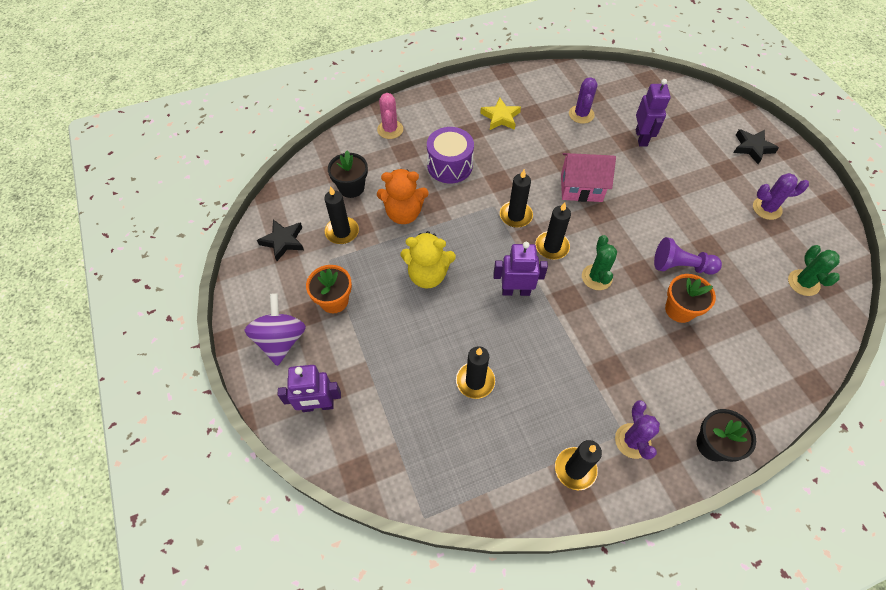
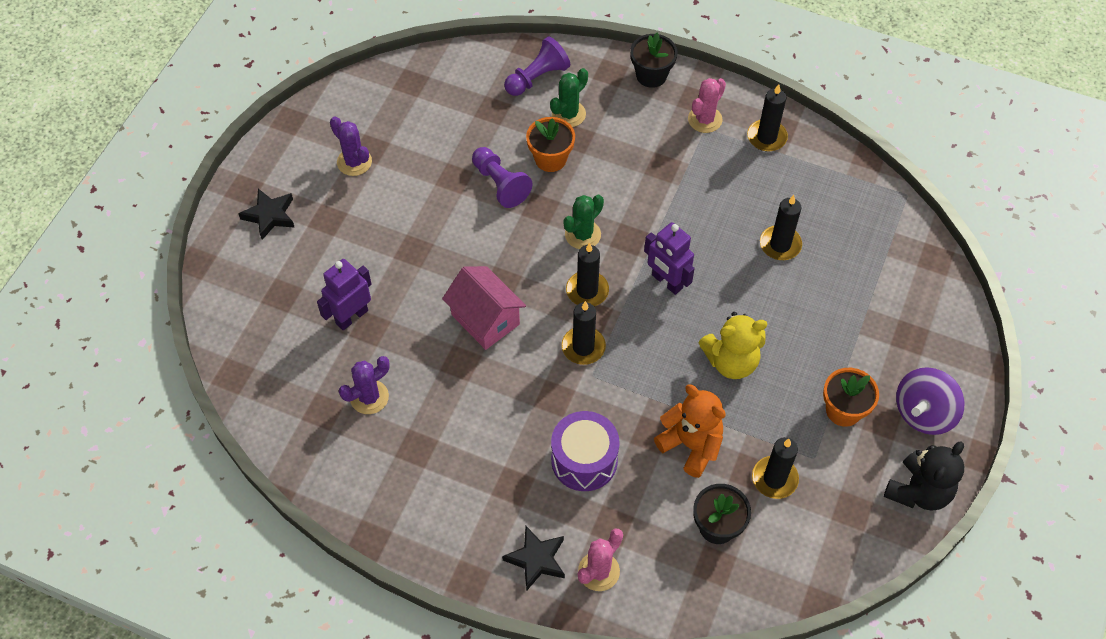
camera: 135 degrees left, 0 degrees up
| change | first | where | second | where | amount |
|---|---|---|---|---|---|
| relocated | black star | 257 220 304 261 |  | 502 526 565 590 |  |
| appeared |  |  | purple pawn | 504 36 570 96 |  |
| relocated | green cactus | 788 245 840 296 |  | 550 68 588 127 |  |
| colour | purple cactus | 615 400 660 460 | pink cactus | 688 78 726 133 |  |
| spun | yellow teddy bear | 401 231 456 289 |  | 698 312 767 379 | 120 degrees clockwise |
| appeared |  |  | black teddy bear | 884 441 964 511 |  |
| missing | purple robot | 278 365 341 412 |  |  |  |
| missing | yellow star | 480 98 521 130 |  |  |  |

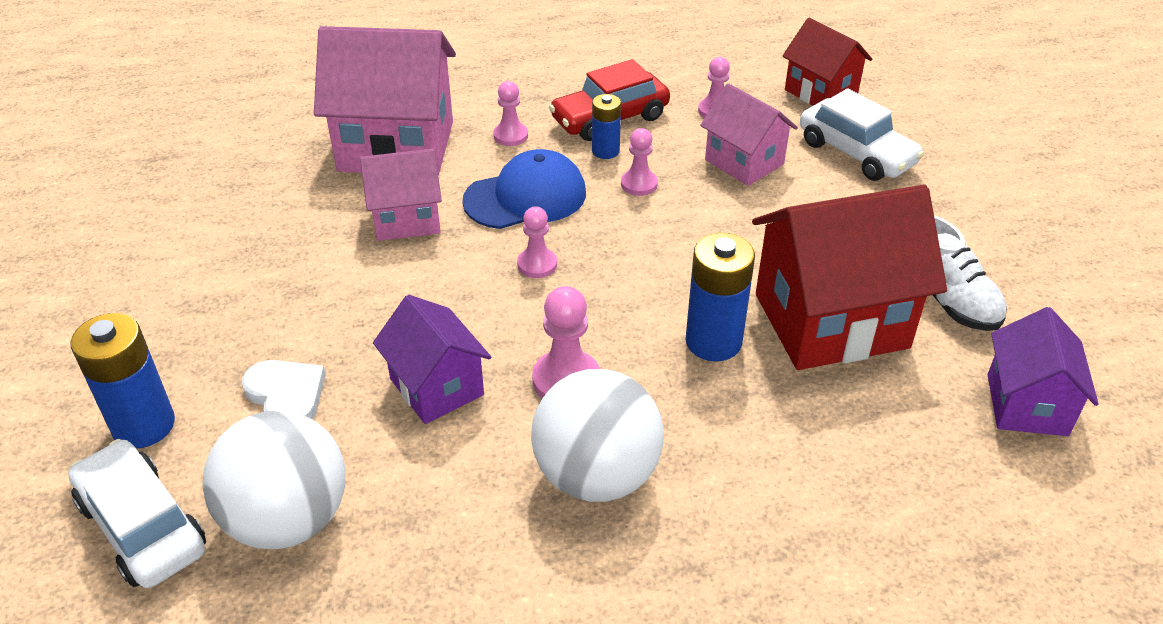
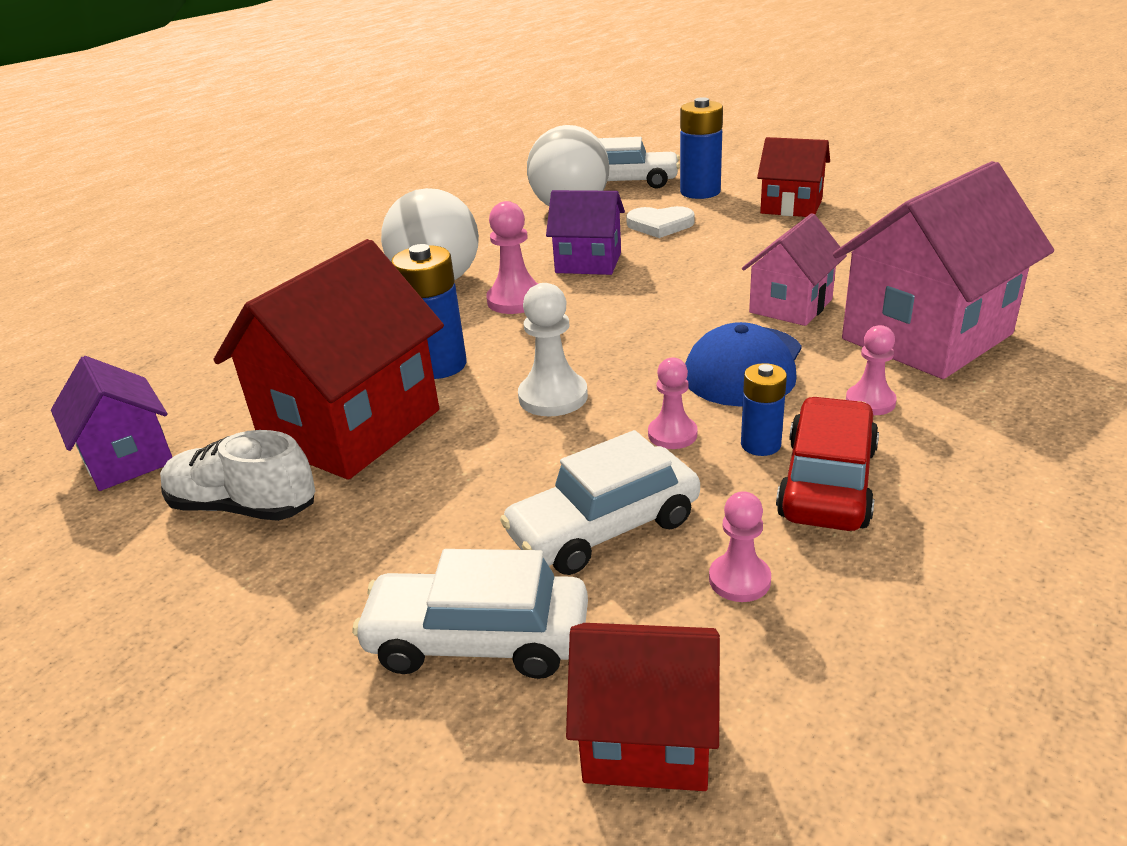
camera: 140 degrees right, 10 degrees down
| change | first | where | second | where | amount |
|---|---|---|---|---|---|
| exchanged | pink house | 700 83 798 186 | white car | 500 430 700 575 |  |
| appeared |  |  | white pawn | 518 283 588 416 |  |
| appeared |  |  | red house | 757 137 830 217 |  |
| missing | pink pawn | 517 207 557 278 |  |  |  |

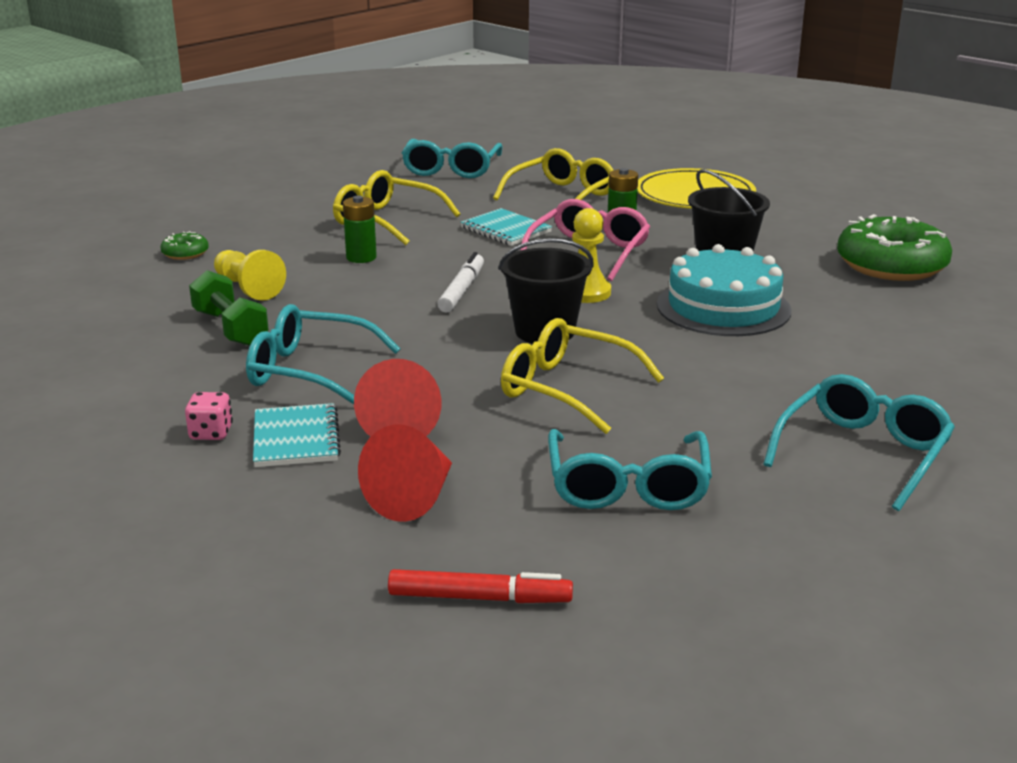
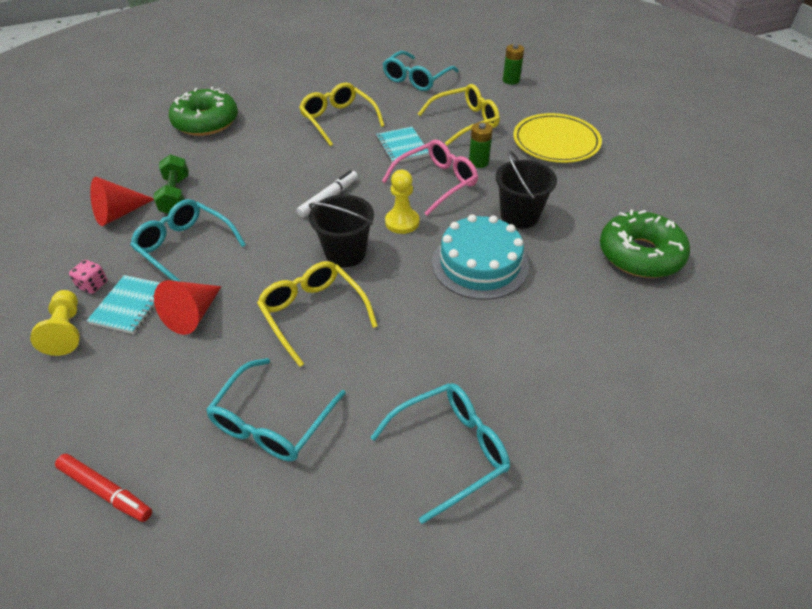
camera: 25 degrees right, 20 degrees up
| change | first | where | second | where | amount |
|---|---|---|---|---|---|
| relocated | yellow pawn | 214 250 286 301 |  | 30 290 80 356 |  |
| relocated | red cone | 358 425 452 522 |  | 90 177 154 226 |  |
| size | green donut | 161 231 209 260 |  | 169 87 238 136 | x2.30 |
| relocated | green battery | 343 196 377 263 |  | 503 44 524 85 |  |

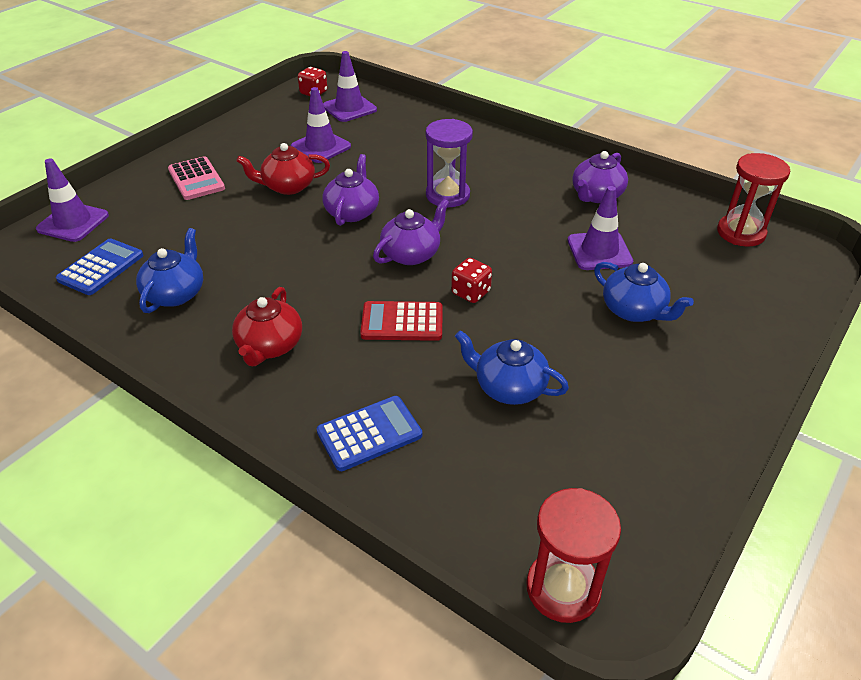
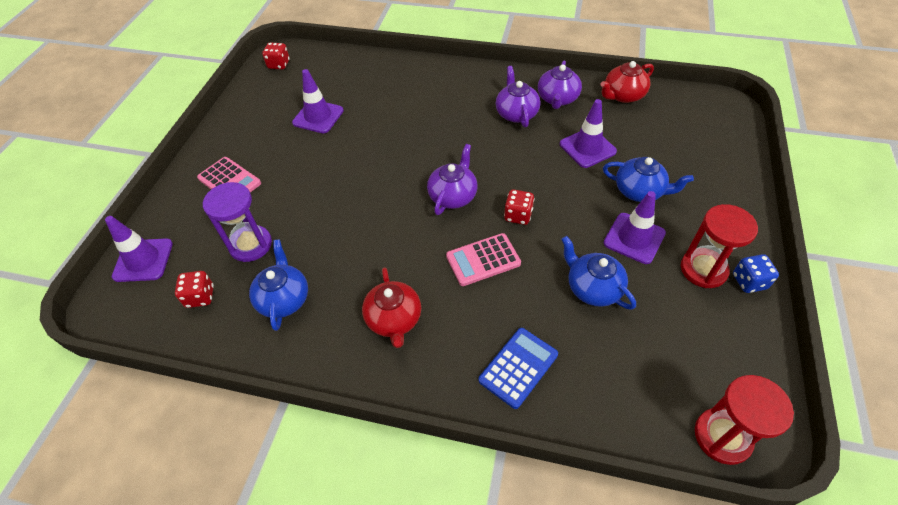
camera: 20 degrees left, 10 degrees up
| change | first | where | second | where | amount |
|---|---|---|---|---|---|
| exchanged | blue calculator | 56 238 143 295 | red dice | 175 271 214 308 |  |
| relocated | purple hourglass | 426 119 473 207 |  | 203 182 272 262 |  |
| colour | red calculator | 360 301 443 341 | pink calculator | 446 233 521 286 |  |
| relocated | purple teapot | 323 154 379 226 |  | 495 66 540 127 |  |
| spun | blue teapot | 455 330 569 405 |  | 561 236 636 310 | 45 degrees clockwise |
| relocated | red teapot | 236 143 330 195 |  | 600 61 654 103 |  |
| relocated | purple traffic cone | 323 51 377 122 |  | 604 191 666 264 |  |
| relocated | red hourglass | 717 153 790 247 |  | 681 204 758 288 |  |
| appeared |  |  | blue dice | 733 254 779 293 |  |

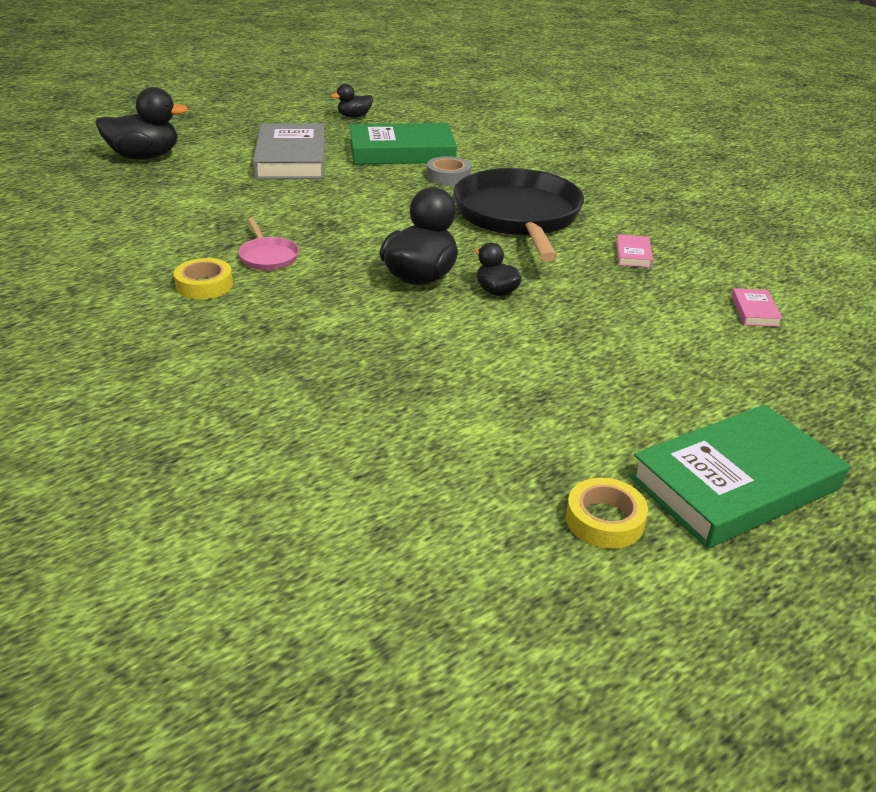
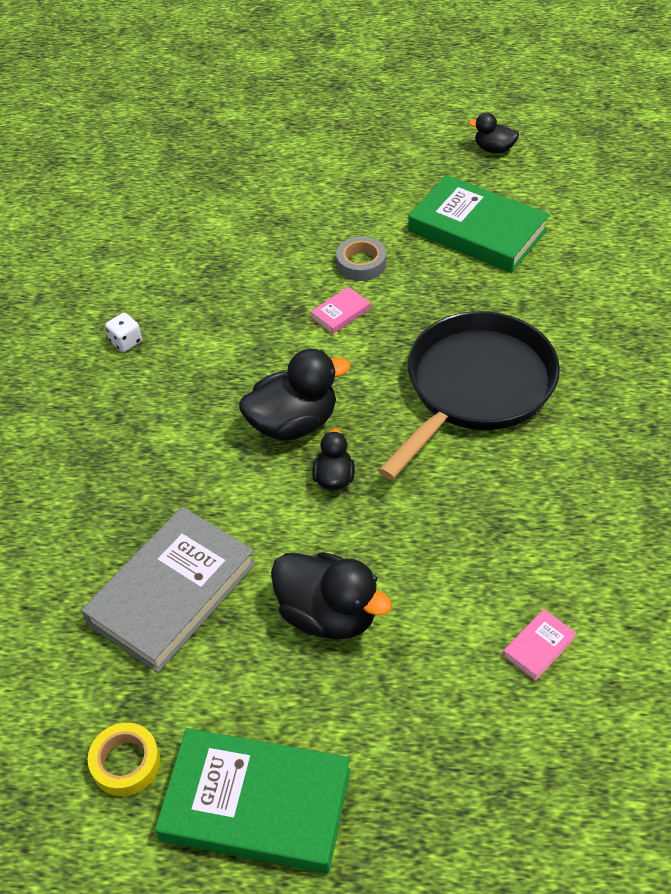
camera: 45 degrees right, 15 degrees up
| change | first | where | second | where | amount |
|---|---|---|---|---|---|
| relocated | grey book | 253 123 325 179 |  | 81 507 256 673 |  |
| exchanged | yellow tape | 174 258 233 300 | white dice | 105 313 142 352 |  |
| relocated | black duck | 95 87 188 159 |  | 271 552 392 640 |  |
| relocated | pink book | 616 234 653 268 |  | 311 286 370 334 |  |
| relocated | grey tape | 427 156 471 186 |  | 336 236 386 281 |  |
| missing | pink pan | 238 218 299 270 |  |  |  |

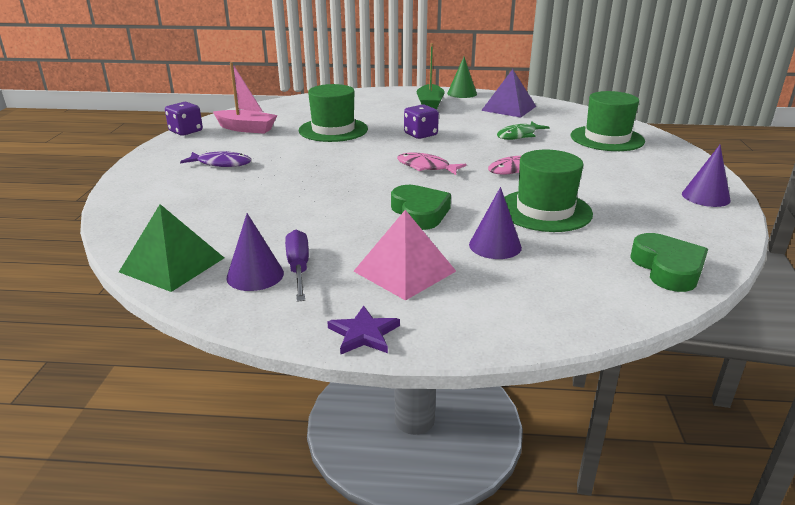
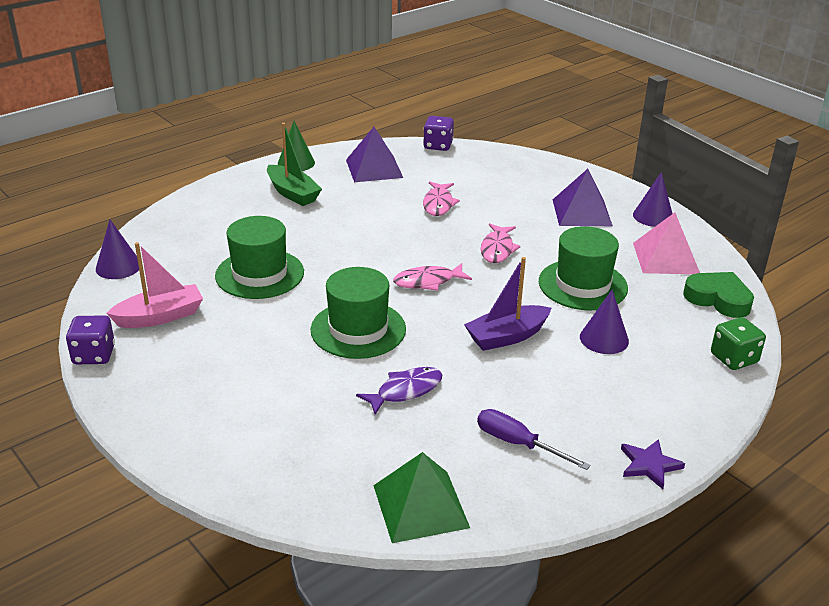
camera: 45 degrees left, 5 degrees up
| change | first | where | second | where | amount |
|---|---|---|---|---|---|
| relocated | purple cone | 226 213 284 291 |  | 96 220 139 279 |  |
| relocated | green hat | 571 91 645 151 |  | 311 267 406 359 |  |
| relocated | purple fish | 180 151 252 167 |  | 356 367 443 415 |  |
| relocated | purple dice | 404 104 439 139 |  | 423 116 454 151 |  |
| colour | green fish | 497 121 550 140 | pink fish | 423 181 460 216 |  |
| exchanged | green heart | 391 185 451 230 | purple boat | 464 257 551 351 |  |
| appeared |  |  | purple pyramid | 553 169 613 226 |  |
| relocated | pink pyramid | 353 210 456 301 |  | 633 212 700 274 |  |
| appeared |  |  | green dice | 711 317 766 370 |  |

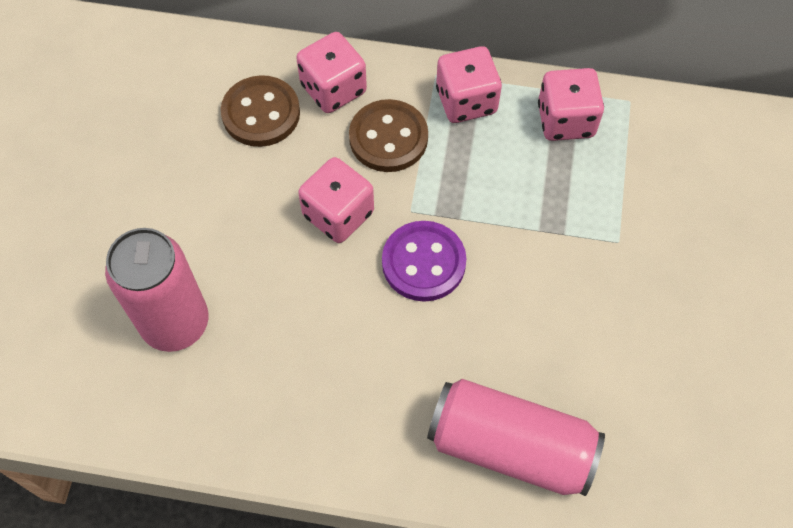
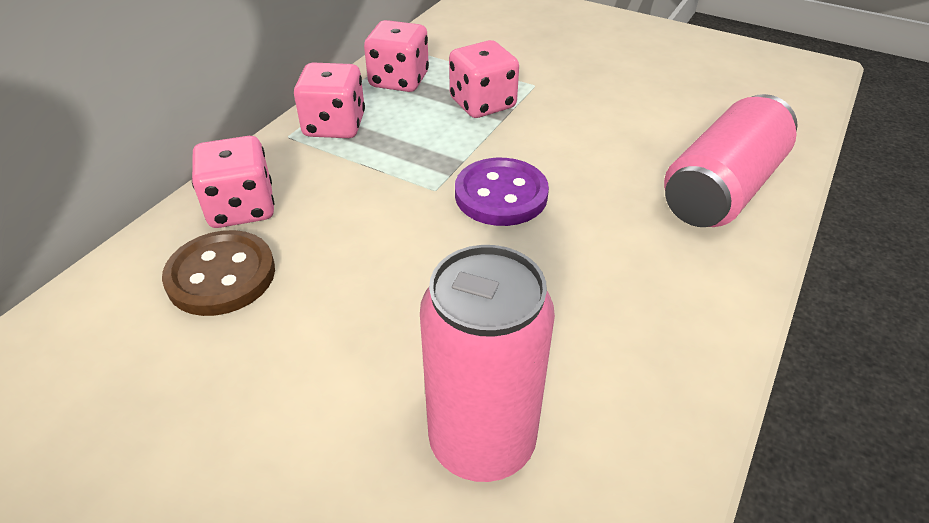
camera: 70 degrees left, 20 degrees down
| change | first | where | second | where | amount |
|---|---|---|---|---|---|
| relocated | pink dice | 298 157 374 243 |  | 449 40 519 118 |  |
| missing | brown button | 349 99 428 172 |  |  |  |

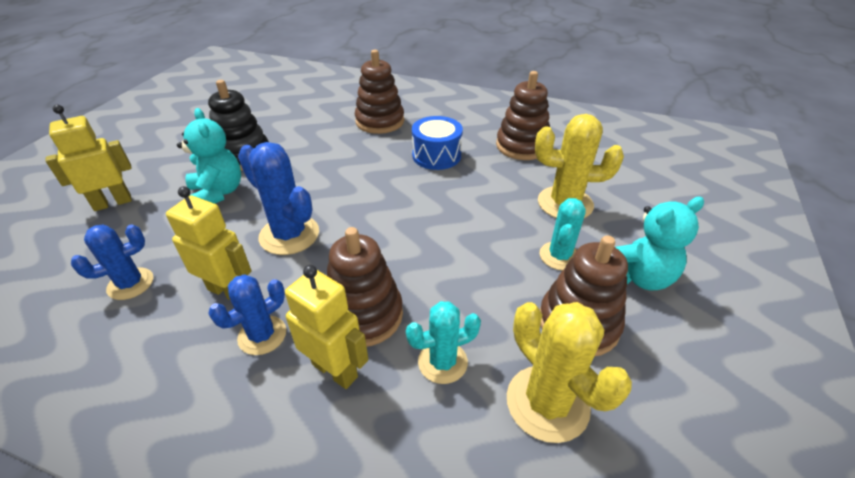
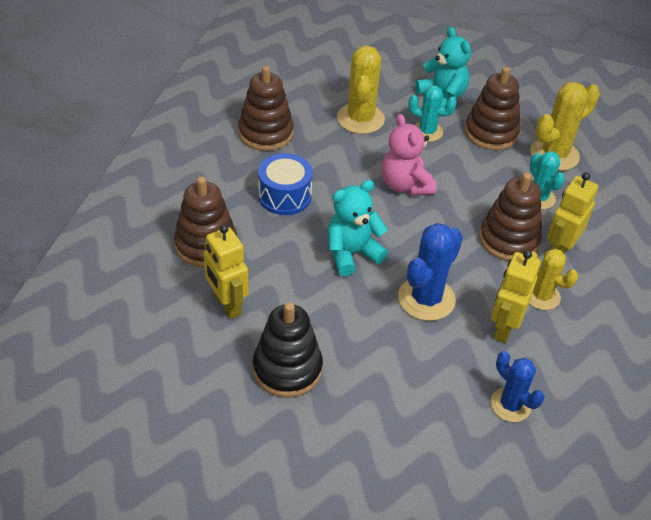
camera: 95 degrees left, 5 degrees up
| change | first | where | second | where | amount |
|---|---|---|---|---|---|
| relocated | yellow robot | 45 105 132 211 |  | 203 224 249 319 |  |
| relocated | turquoise teddy bear | 177 108 241 204 |  | 328 180 388 276 |  |
| appeared |  |  | pink teddy bear | 382 114 436 196 |  |
| colour | blue cactus | 208 274 286 355 | yellow cactus | 529 249 578 310 |  |

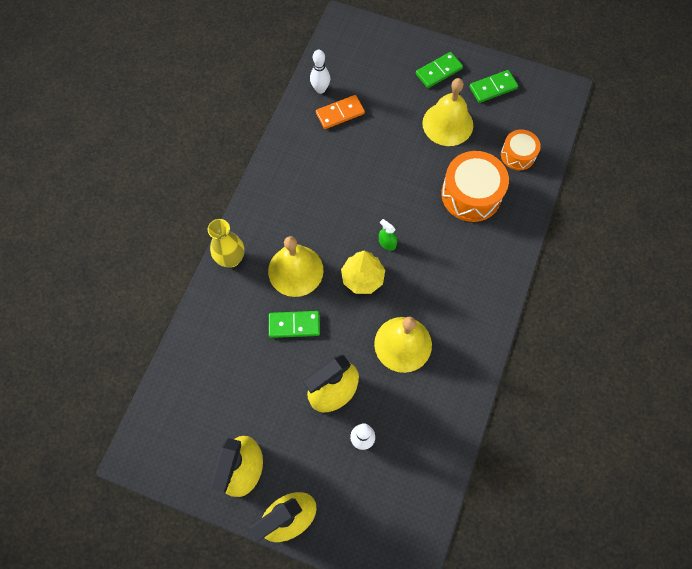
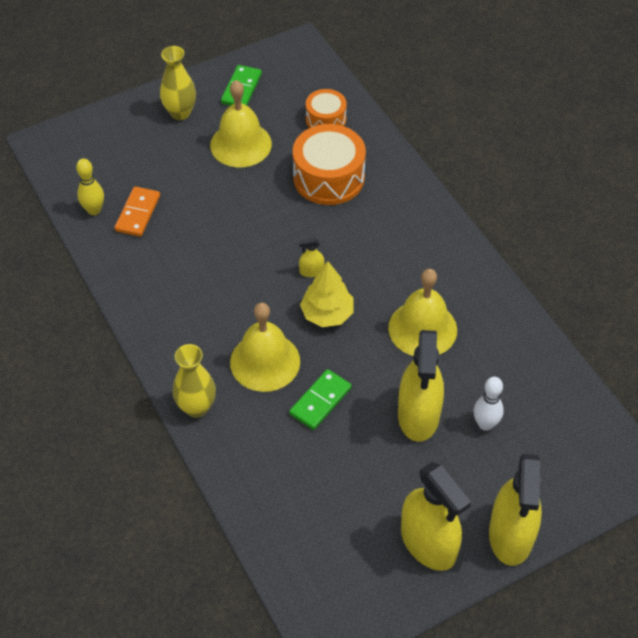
camera: 50 degrees left, 15 degrees down
| change | first | where | second | where | amount |
|---|---|---|---|---|---|
| colour | white bowling pin | 310 50 330 94 | yellow bowling pin | 76 158 104 215 |  |
| exchanged | green domino | 416 52 463 88 | yellow vase | 160 46 196 120 |  |
| colour | green spray bottle | 379 219 397 251 | yellow spray bottle | 299 238 325 277 |  |

